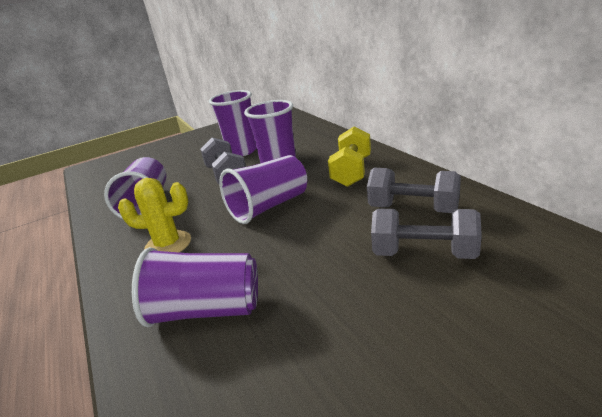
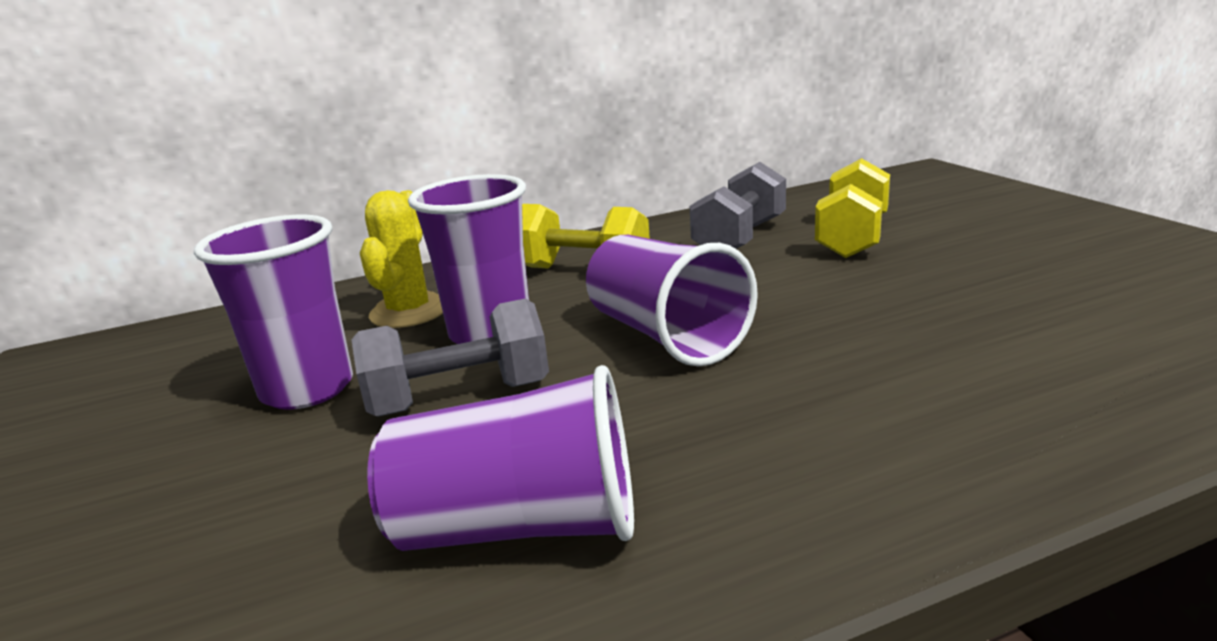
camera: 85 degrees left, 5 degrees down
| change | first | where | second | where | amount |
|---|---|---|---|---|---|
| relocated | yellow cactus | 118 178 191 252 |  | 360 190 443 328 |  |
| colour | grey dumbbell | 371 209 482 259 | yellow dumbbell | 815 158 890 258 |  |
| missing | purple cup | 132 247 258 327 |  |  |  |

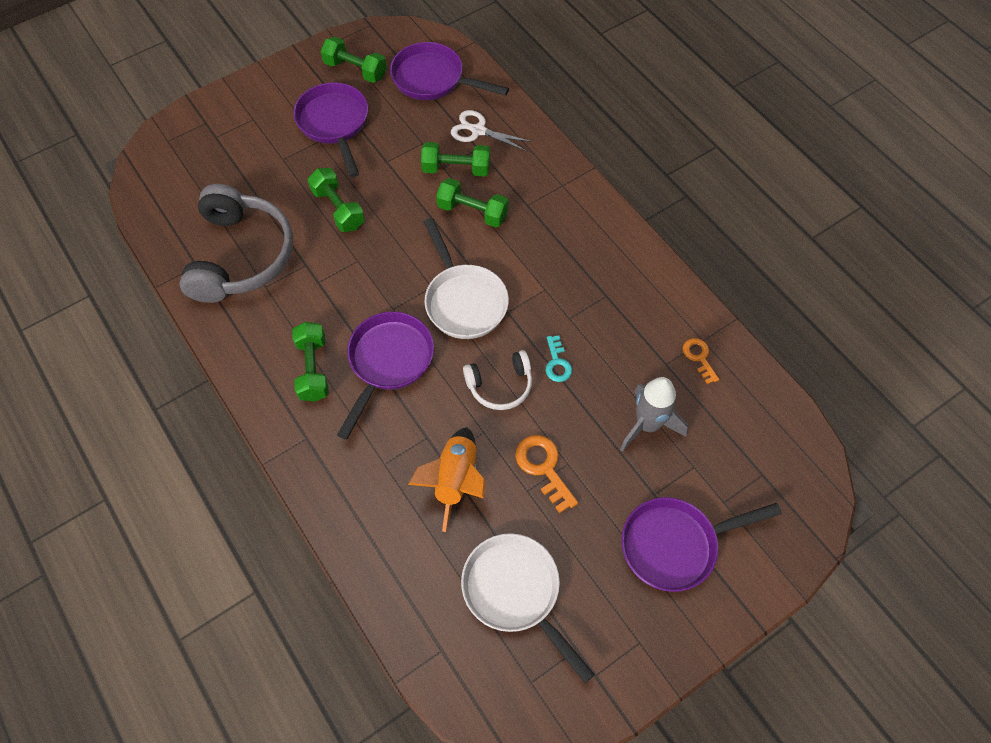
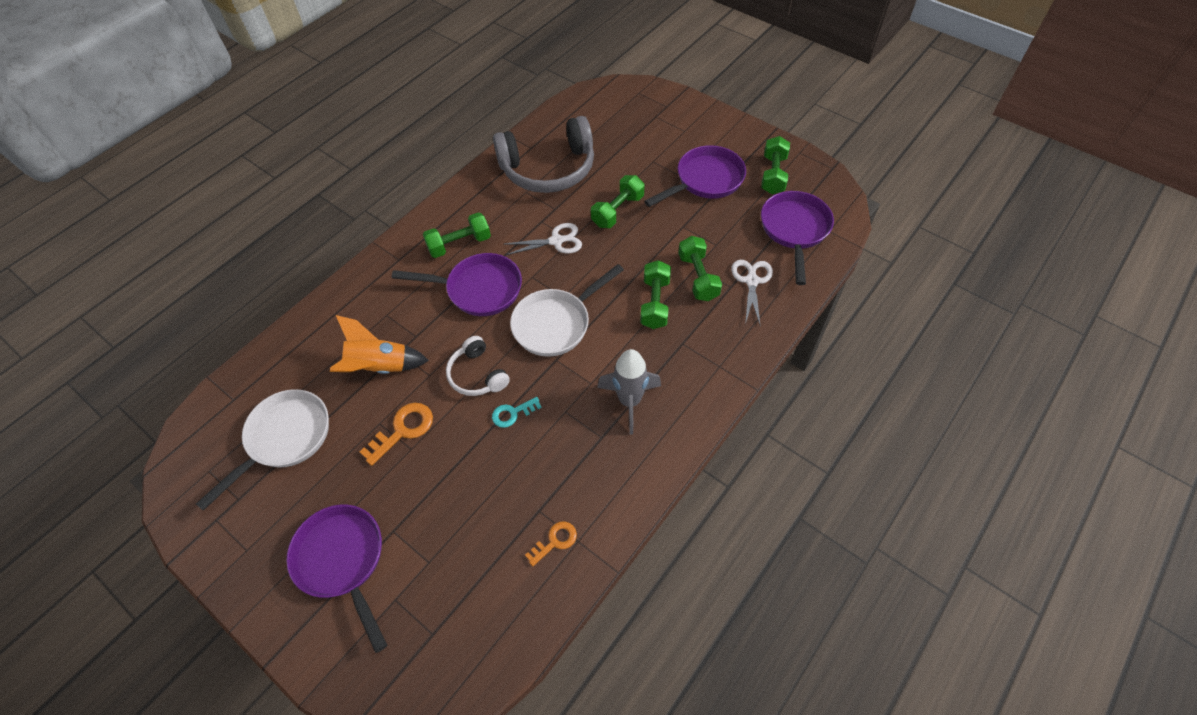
camera: 75 degrees right, 5 degrees down
| change | first | where | second | where | amount |
|---|---|---|---|---|---|
| appeared |  |  | white scissors | 504 223 582 255 |  |
| relocated | grey rocket | 620 377 688 452 |  | 597 349 661 435 |  |

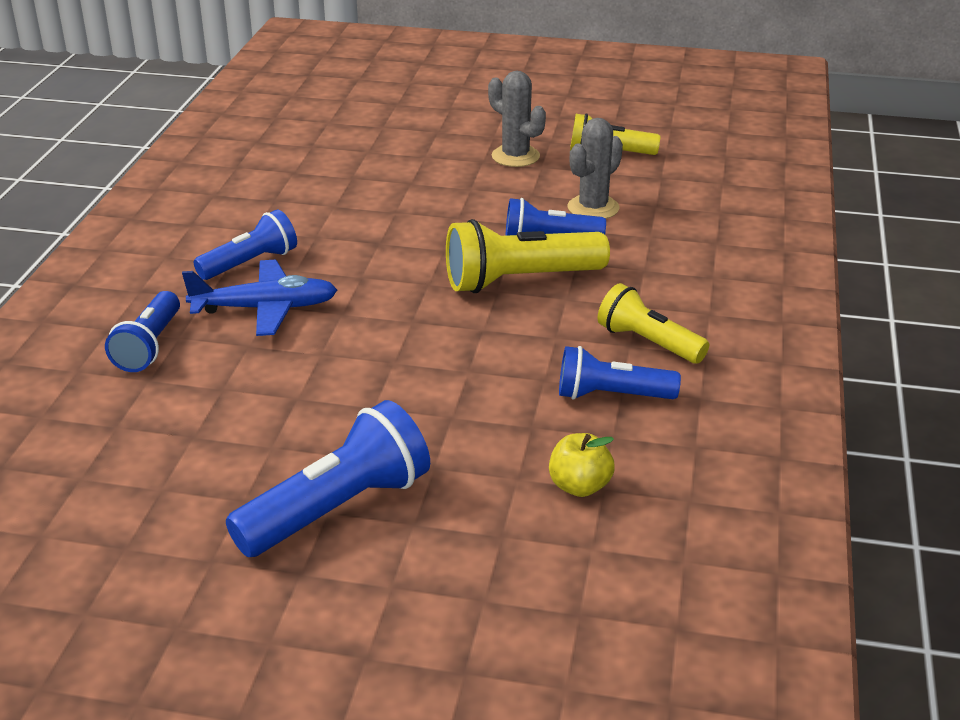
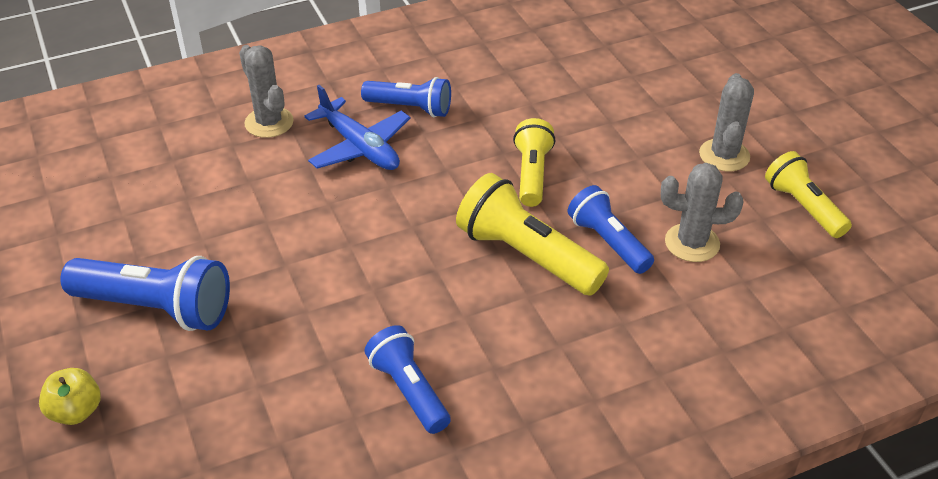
camera: 55 degrees right, 10 degrees up
| change | first | where | second | where | amount |
|---|---|---|---|---|---|
| relocated | yellow apple | 549 433 615 497 |  | 39 368 101 425 |  |
| exchanged | blue flashlight | 105 291 180 372 | grey cactus | 239 45 294 138 |  |
| relocated | yellow flashlight | 598 283 709 364 |  | 513 118 555 207 |  |

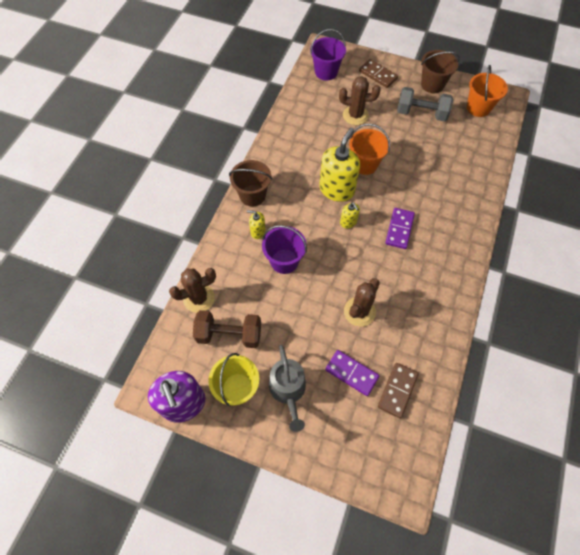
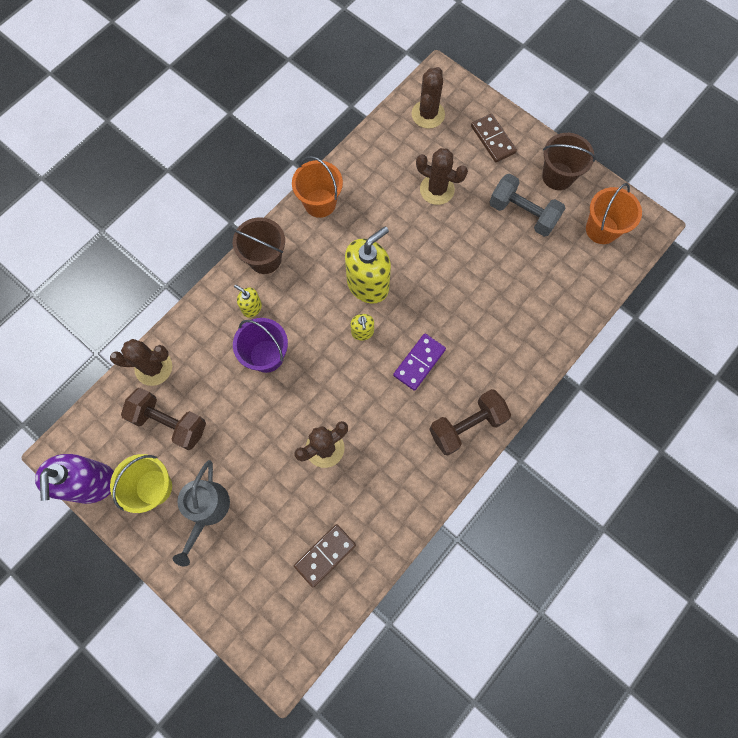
camera: 20 degrees right, 10 degrees up
| change | first | where | second | where | amount |
|---|---|---|---|---|---|
| relocated | orange bucket | 349 124 390 175 |  | 292 156 343 218 |  |
| exchanged | purple bucket | 310 29 346 81 | brown cactus | 412 67 445 129 |  |
| appeared |  |  | brown dumbbell | 429 389 511 456 |  |
| missing | purple domino | 325 350 379 396 |  |  |  |

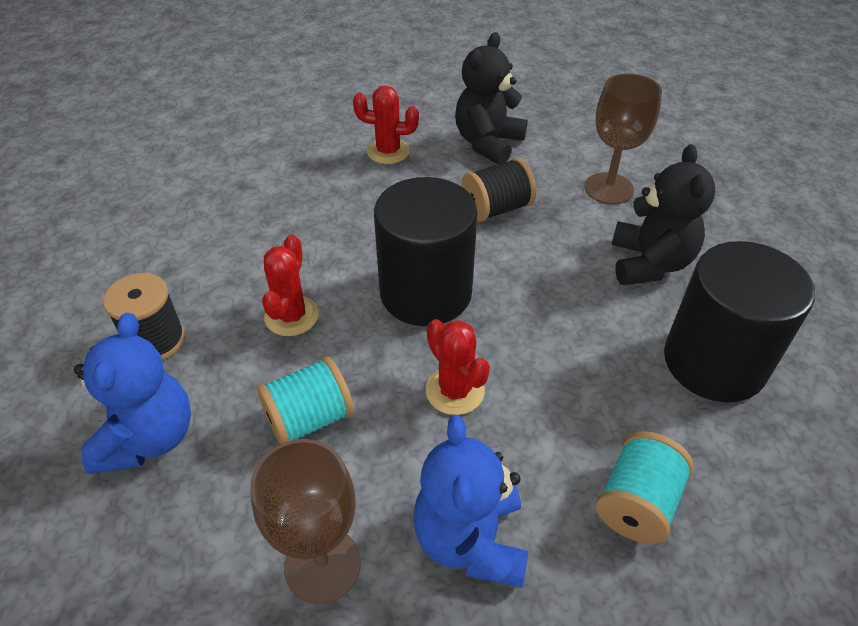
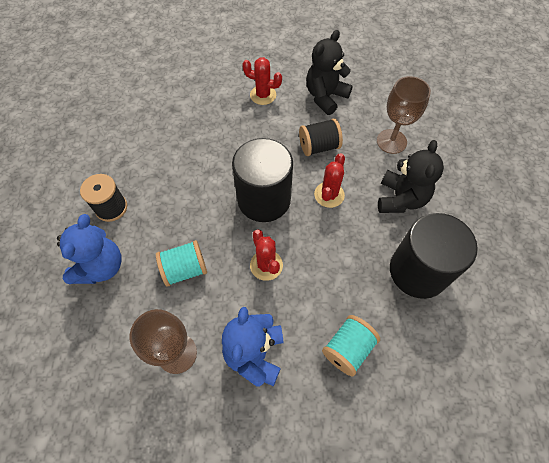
camera: 10 degrees right, 15 degrees up
| change | first | where | second | where | amount |
|---|---|---|---|---|---|
| relocated | red cactus | 262 235 319 336 |  | 314 153 345 208 |  |

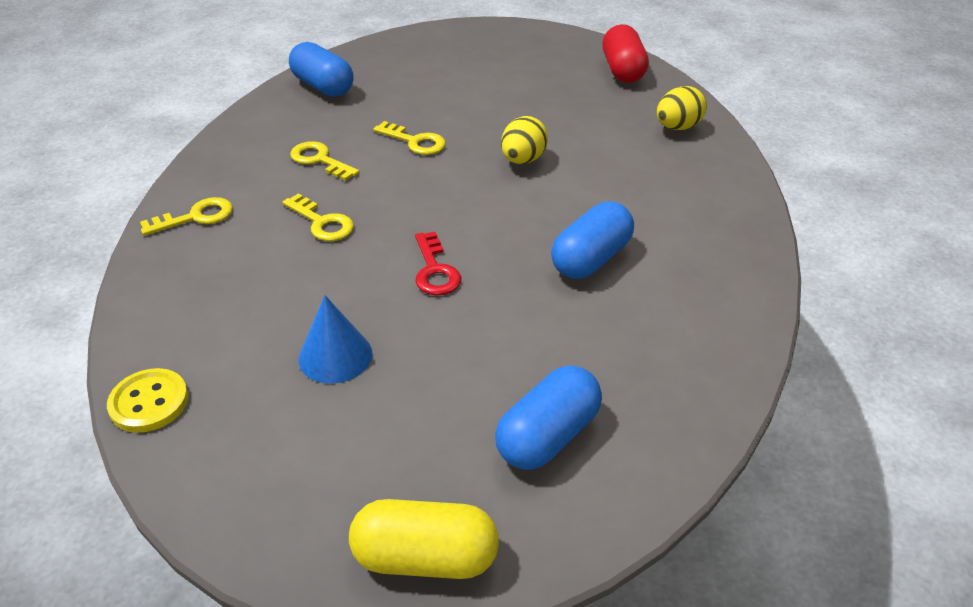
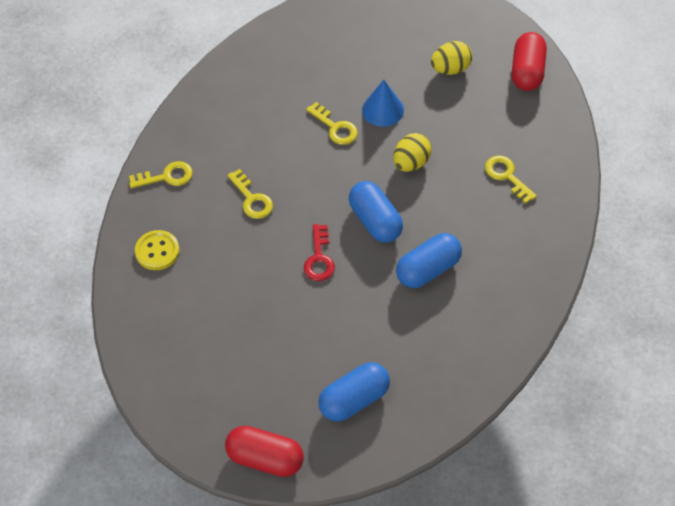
camera: 15 degrees right, 15 degrees up
| change | first | where | second | where | amount |
|---|---|---|---|---|---|
| relocated | yellow button | 107 368 188 433 |  | 135 230 179 270 |  |
| colour | yellow capsule | 349 499 499 579 | red capsule | 225 426 304 477 |  |
| relocated | blue capsule | 289 42 354 97 |  | 349 181 403 243 |  |
| relocated | blue cone | 299 295 372 384 |  | 362 80 404 127 |  |
| relocated | yellow egg | 657 86 707 130 |  | 431 41 472 75 |  |
| relocated | yellow key | 290 141 359 181 |  | 485 155 537 204 |  |

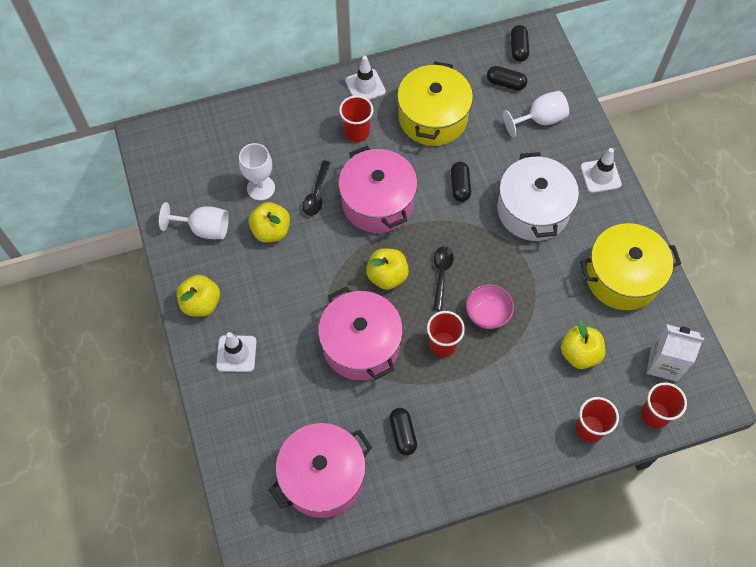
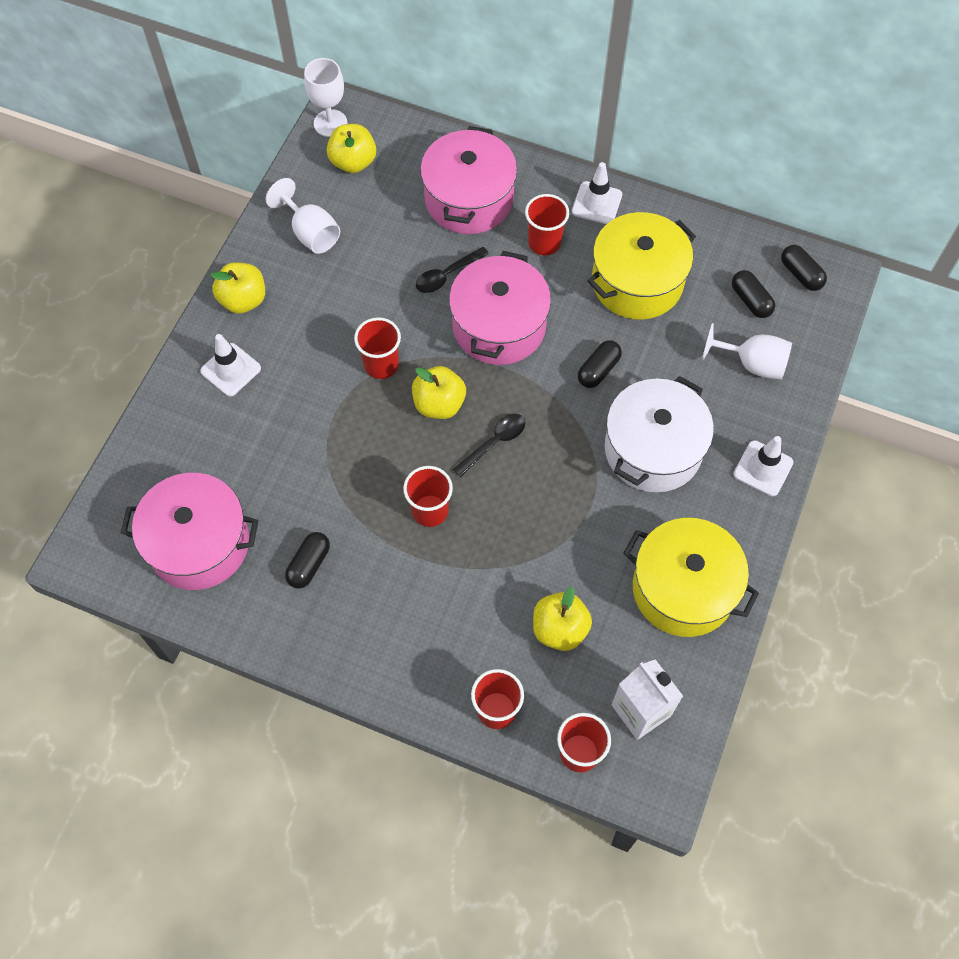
camera: 40 degrees right, 0 degrees up
| change | first | where | second | where | amount |
|---|---|---|---|---|---|
| relocated | white goblet | 239 143 275 201 |  | 304 58 347 137 |  |
| relocated | yellow apple | 249 202 290 243 |  | 327 124 376 173 |  |
| appeared |  |  | red cup | 354 317 401 379 |  |
| relocated | pink pot | 318 286 403 380 |  | 420 126 517 234 |  |
| spun | black capsule | 510 25 529 62 |  | 781 245 827 291 | 75 degrees counterclockwise |
| missing | pink bowl | 466 284 514 329 |  |  |  |

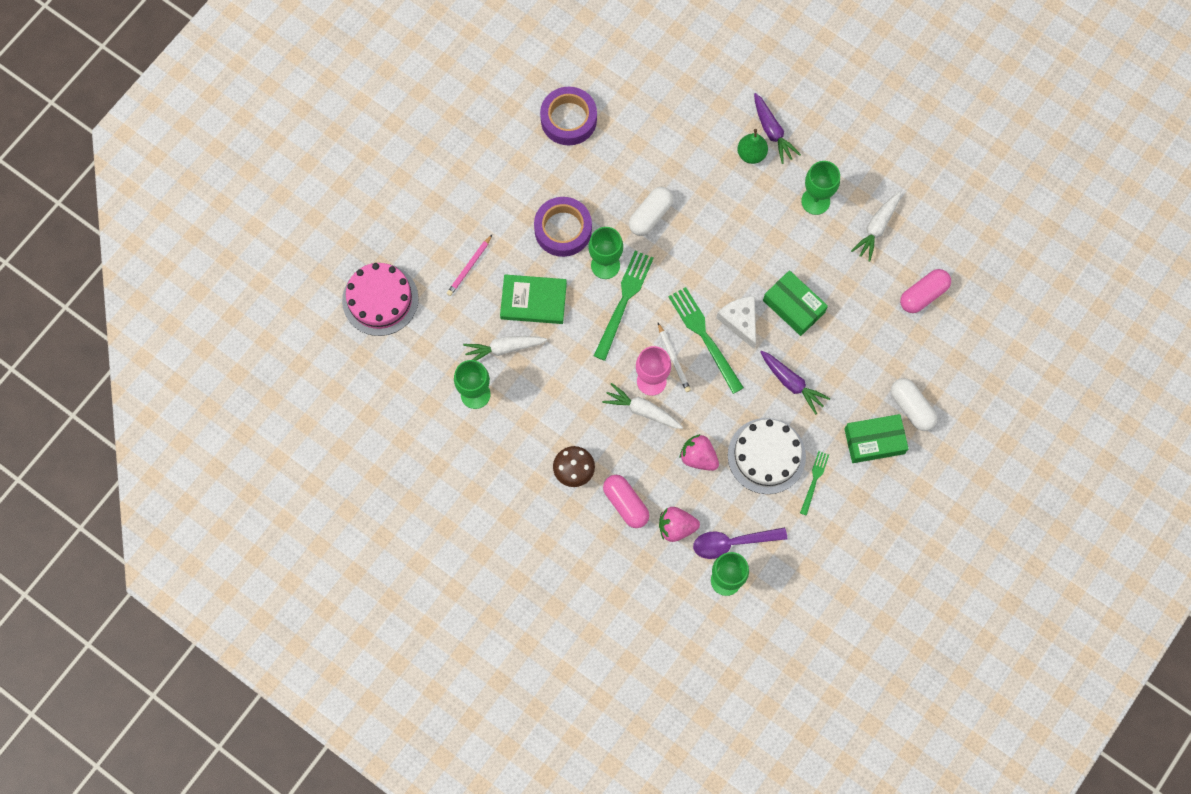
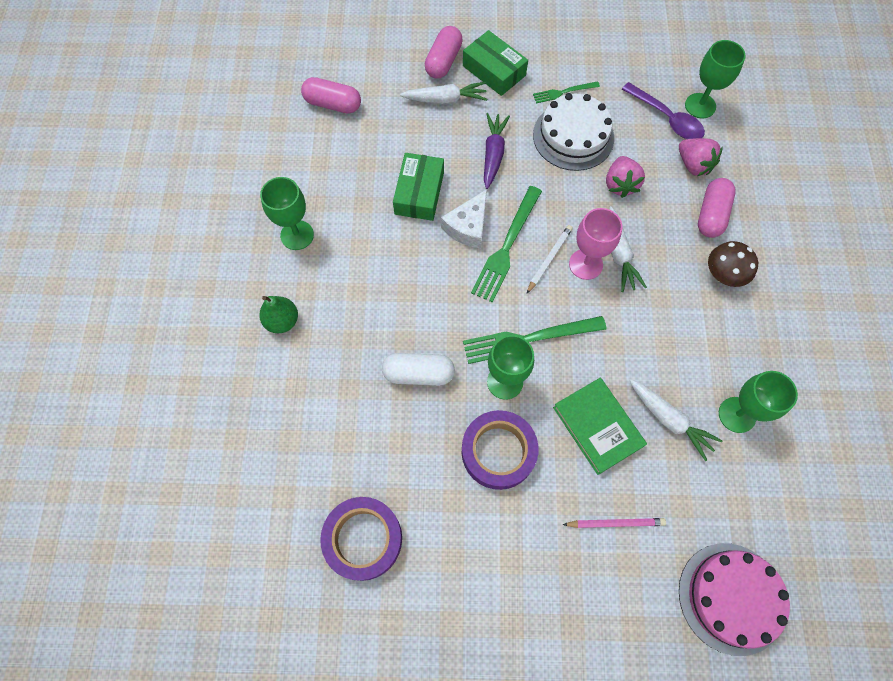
camera: 125 degrees left, 5 degrees down
| change | first | where | second | where | amount |
|---|---|---|---|---|---|
| relocated | white carrot | 851 191 901 262 |  | 400 82 487 104 |  |
| colour | white capsule | 891 378 937 431 | pink capsule | 425 26 463 79 |  |
| missing | purple carrot | 754 93 801 164 |  |  |  |

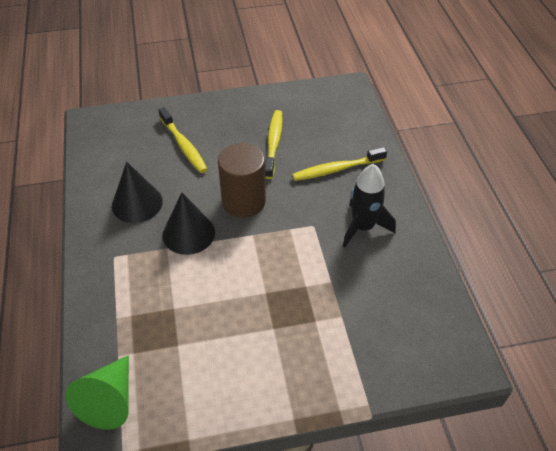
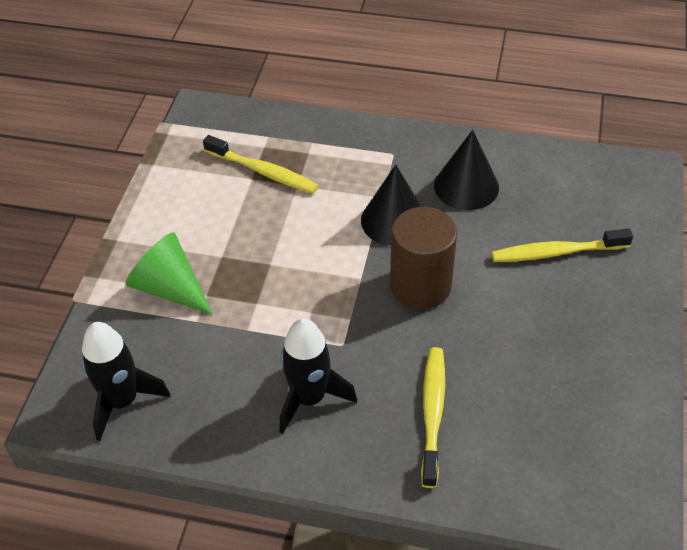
camera: 115 degrees right, 0 degrees up
| change | first | where | second | where | amount |
|---|---|---|---|---|---|
| appeared |  |  | black rocket | 82 322 170 441 |  |
| relocated | green cone | 66 355 129 430 |  | 125 232 213 315 |  |
| relocated | yellow toothbrush | 265 110 283 179 |  | 203 135 319 194 |  |

